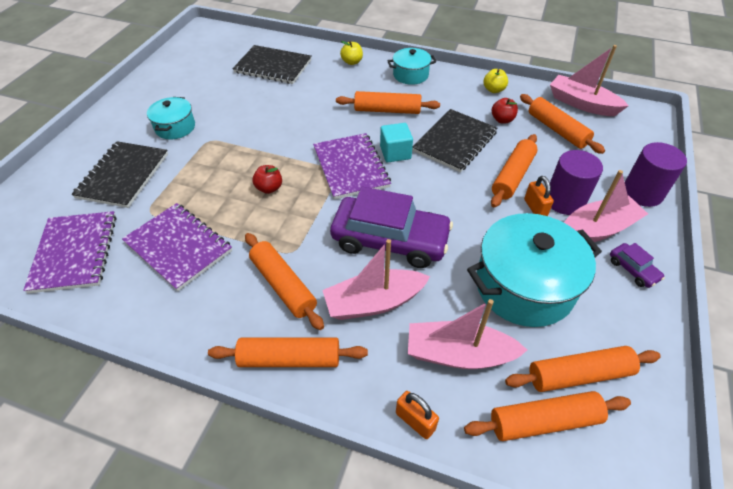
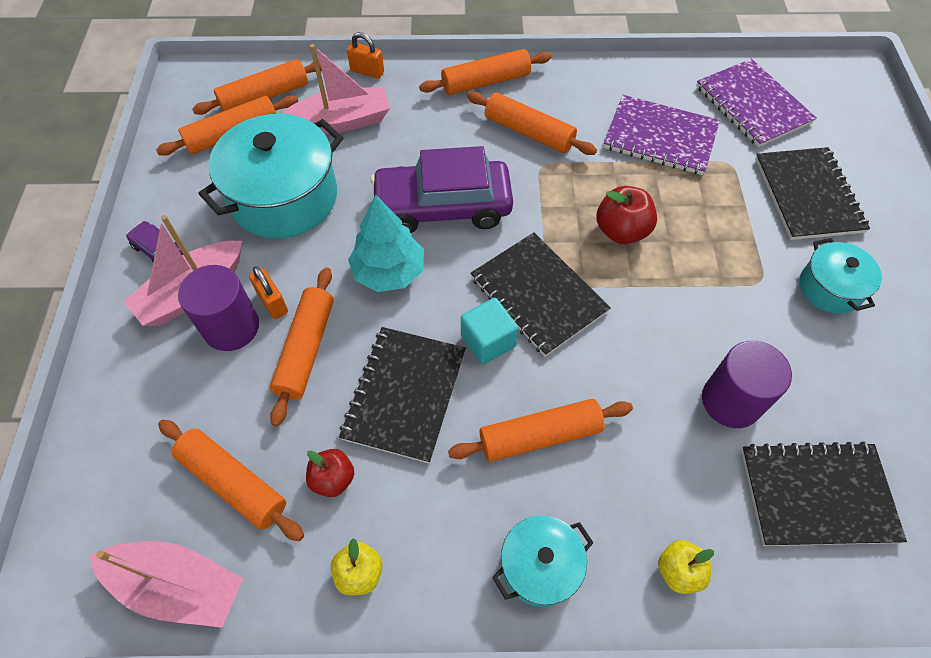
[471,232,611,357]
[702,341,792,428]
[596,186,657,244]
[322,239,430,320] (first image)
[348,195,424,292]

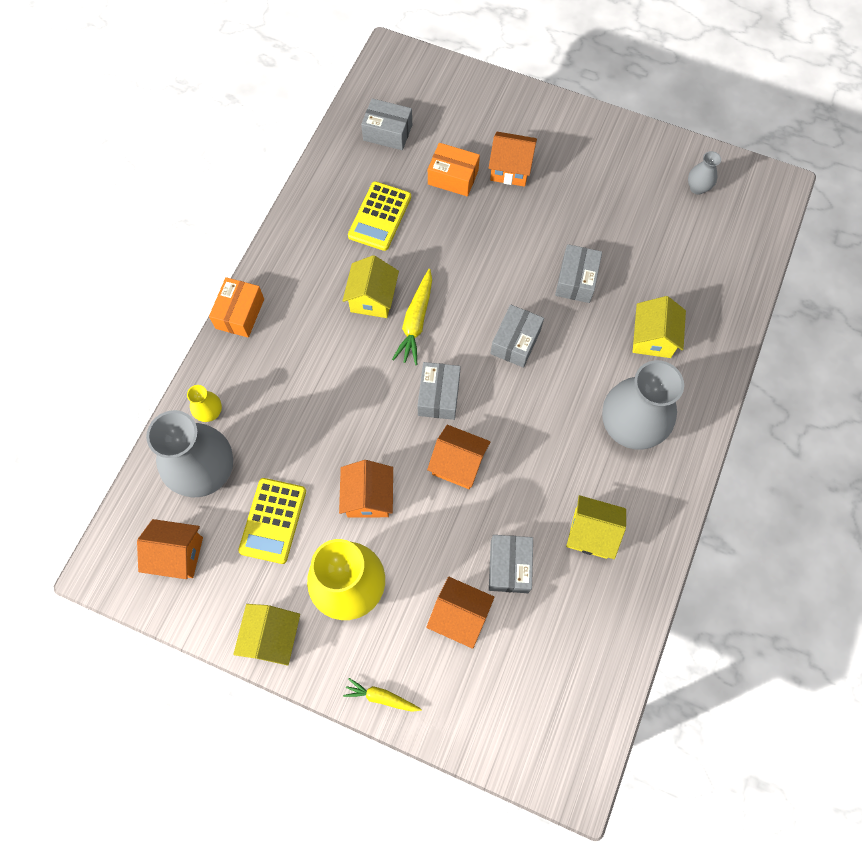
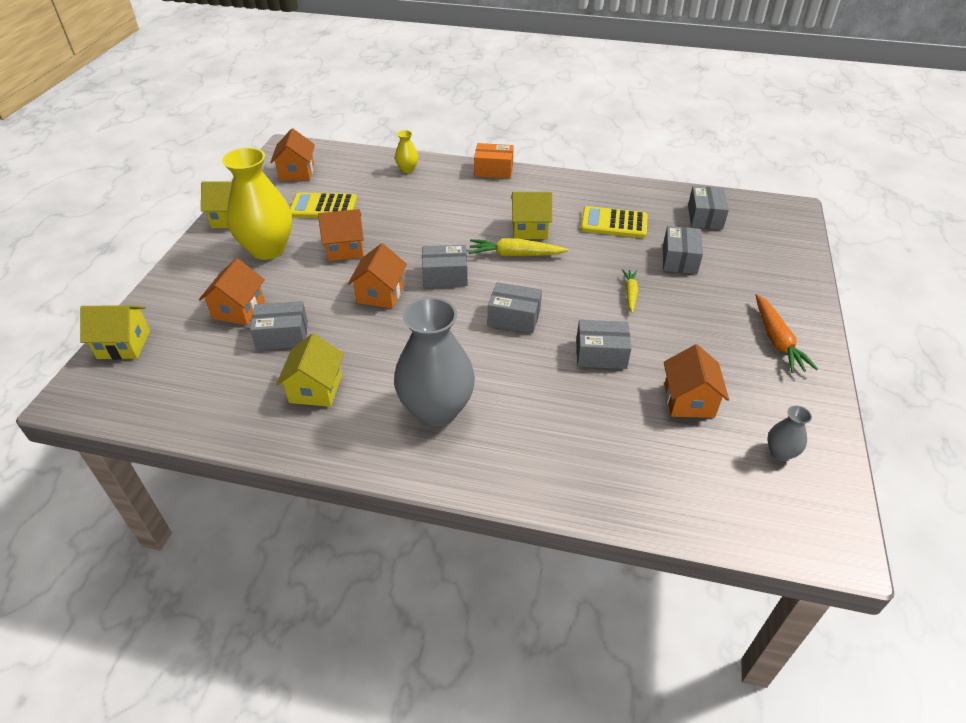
[664,344,729,418]
[663,226,703,274]
[80,305,150,360]
[146,410,233,497] (first image)
[622,269,638,313]
[755,294,818,373]

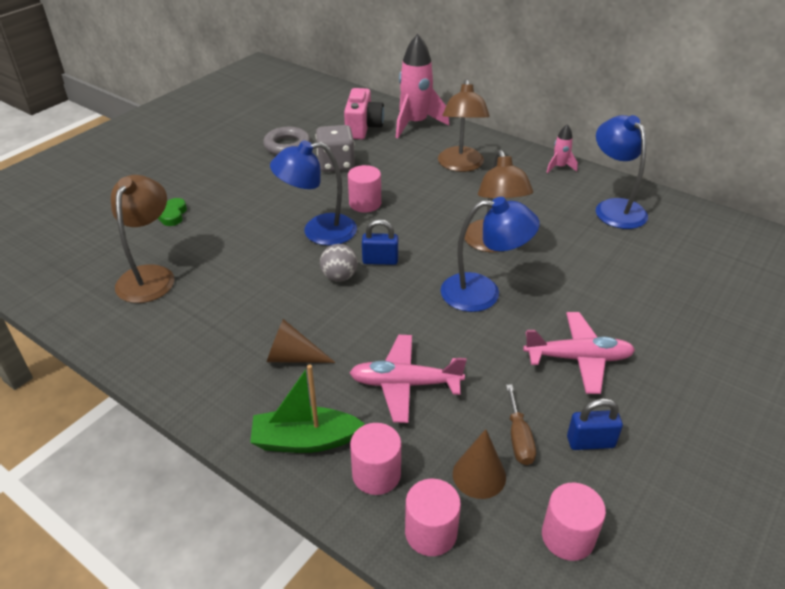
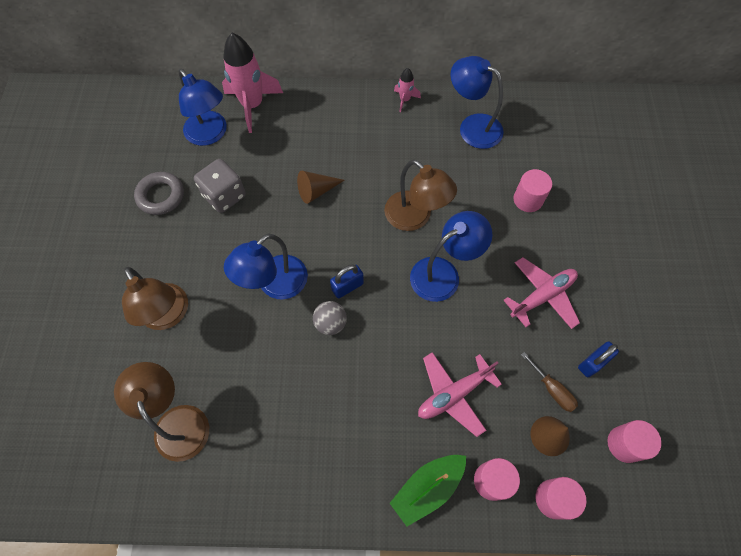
[122,267,188,330]
[179,69,227,146]
[513,169,552,212]
[158,198,187,226] (first image)
[297,171,345,204]

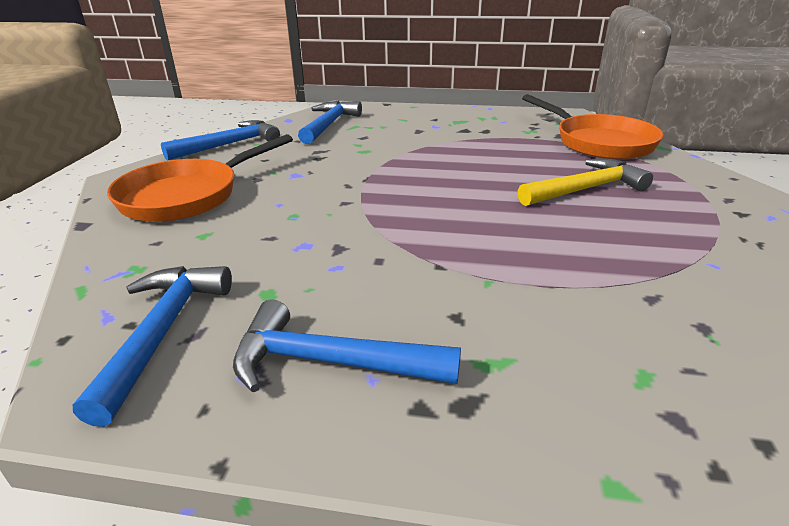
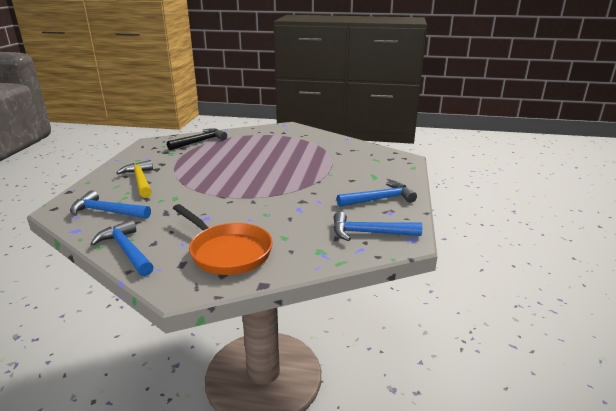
[167,128,227,150]
[117,160,153,198]
[337,182,417,207]

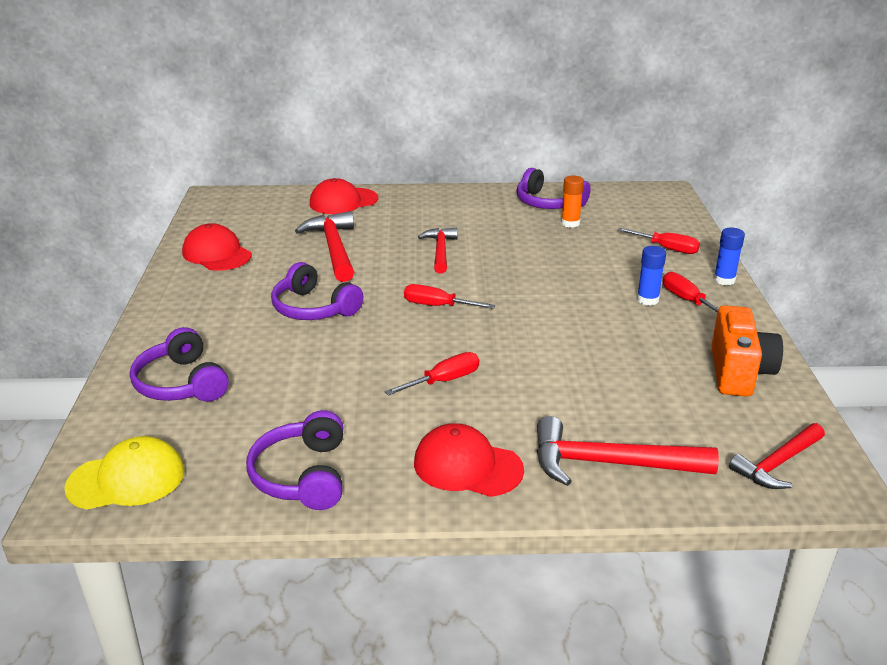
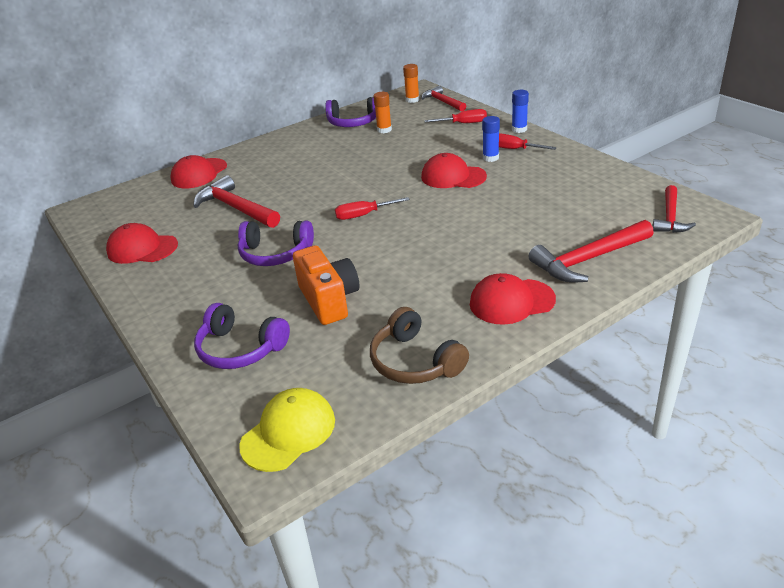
[421,86,466,111]
[293,245,359,325]
[385,352,479,396] (first image)
[370,307,469,384]
[403,64,419,103]
[421,153,487,188]

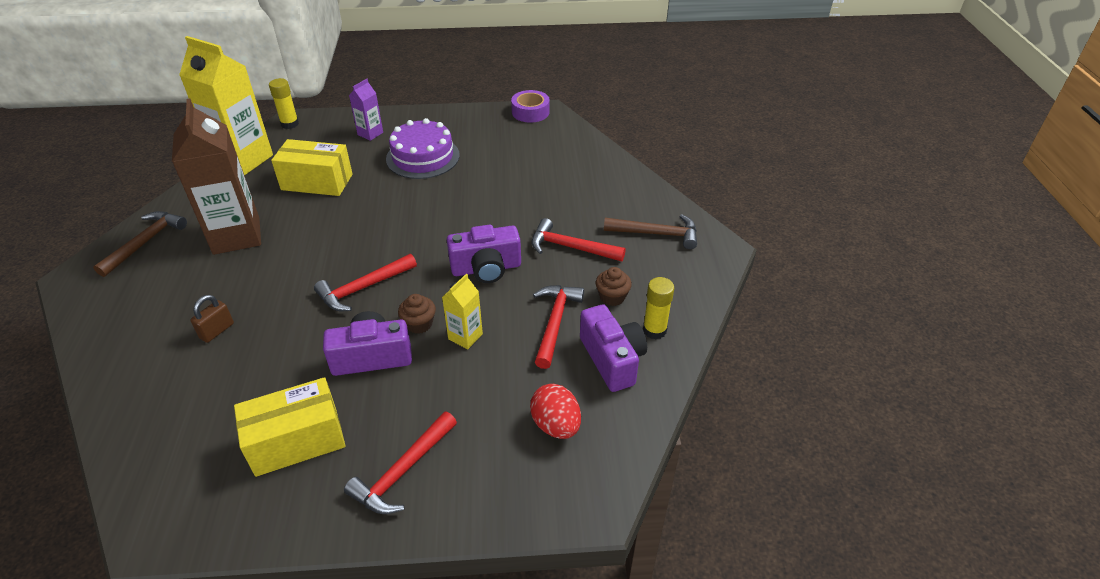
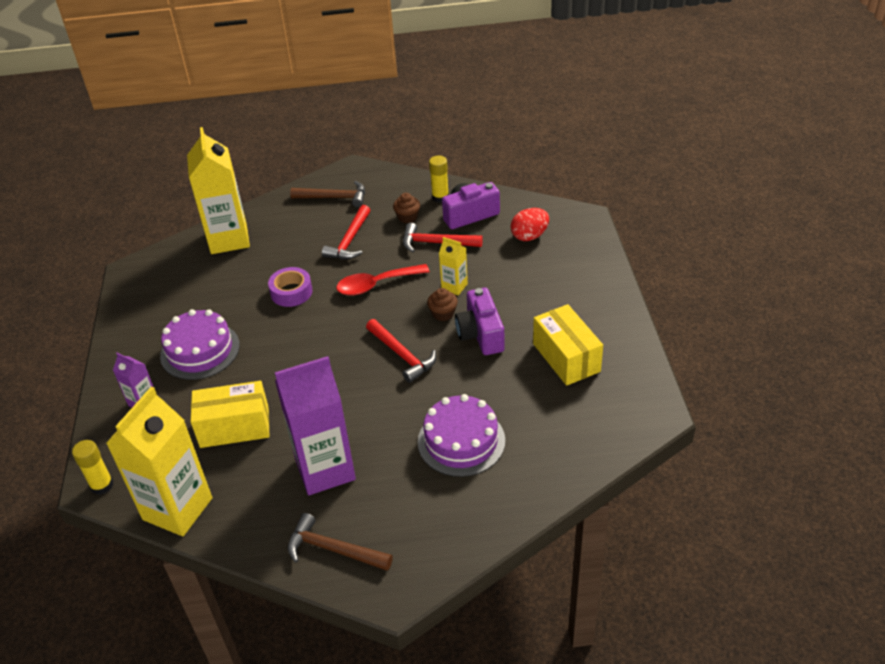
[268,267,312,307]
[275,356,356,495]
[191,381,270,448]
[290,181,365,208]
[336,264,430,296]
[418,394,505,477]
[344,411,457,514] (first image)
[187,127,250,254]

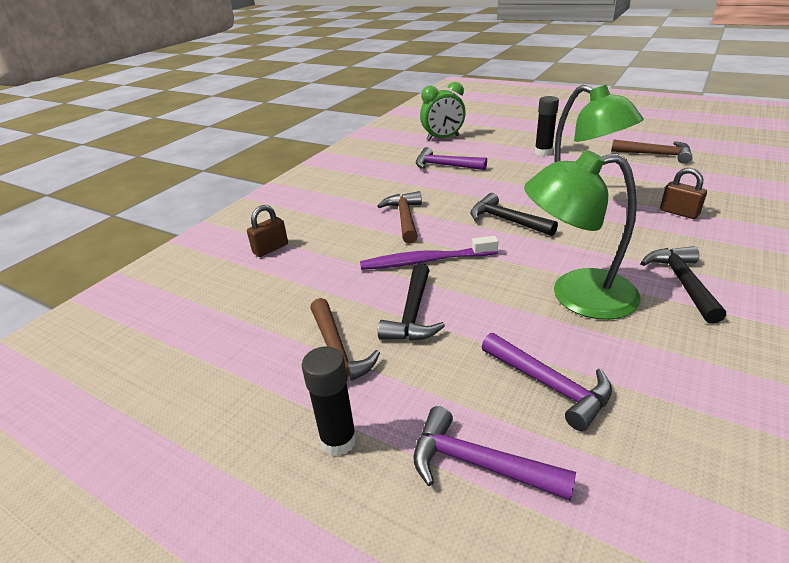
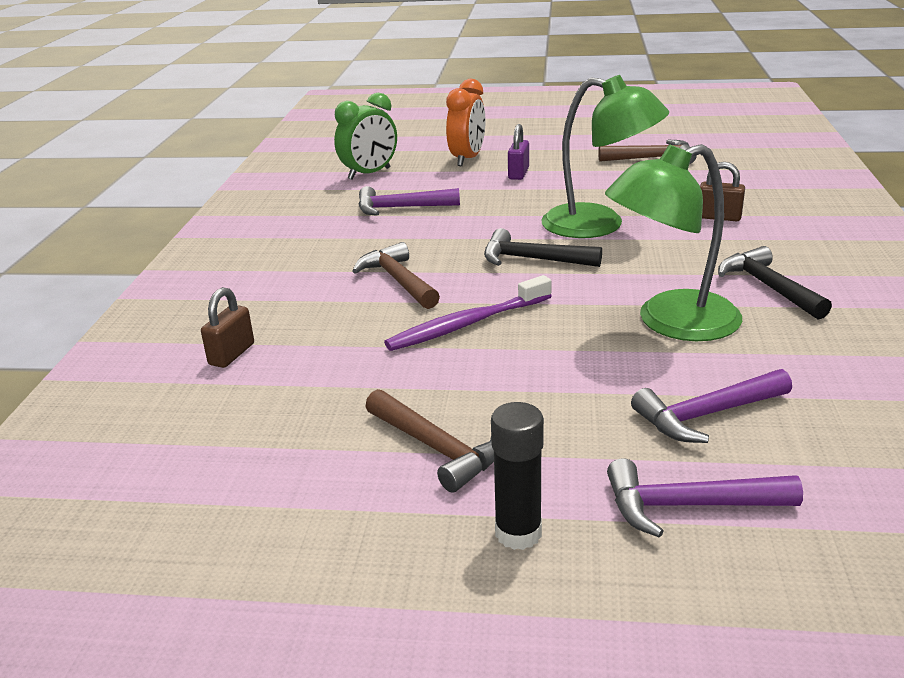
[508,124,529,180]
[378,263,445,341] (first image)
[631,369,792,443]
[446,79,485,166]

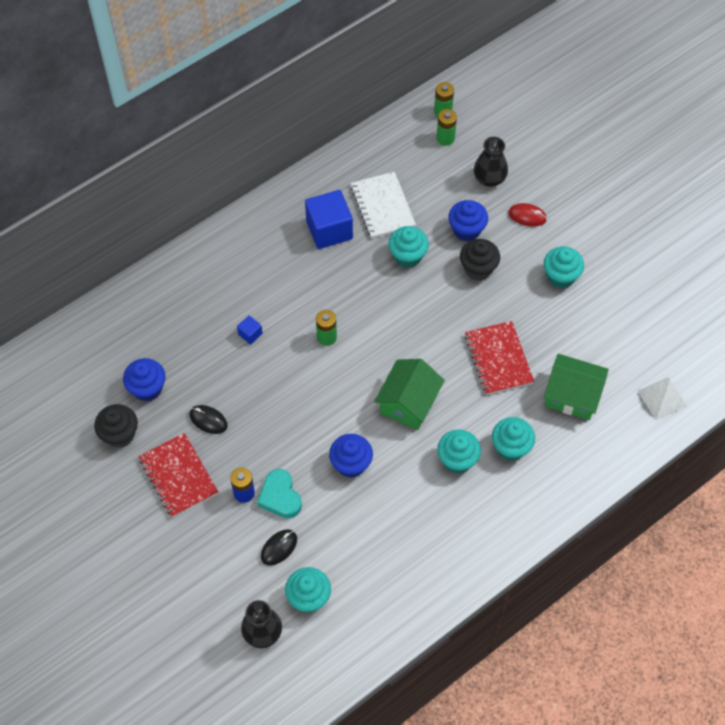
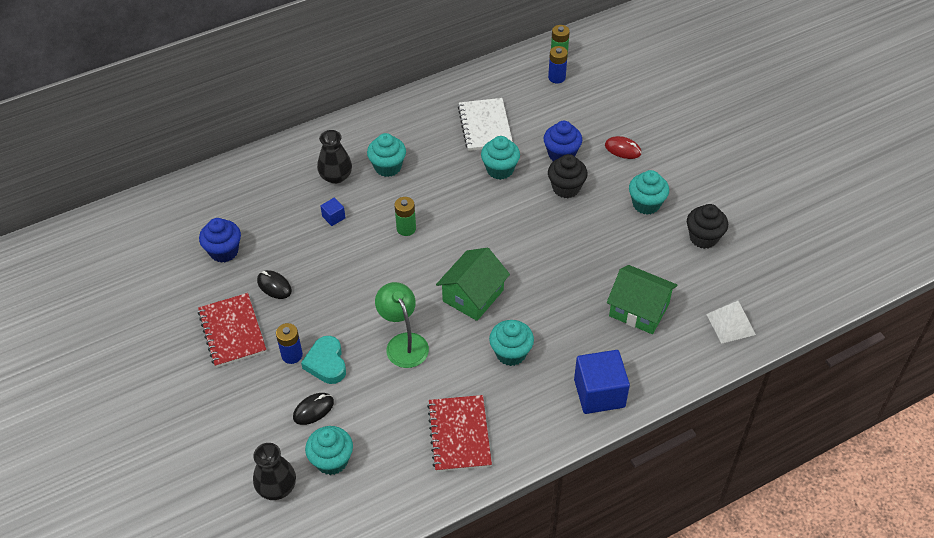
[548,46,568,84]
[317,130,352,184]
[574,350,630,414]
[427,395,492,472]
[687,204,728,249]
[367,133,406,177]
[375,282,429,368]

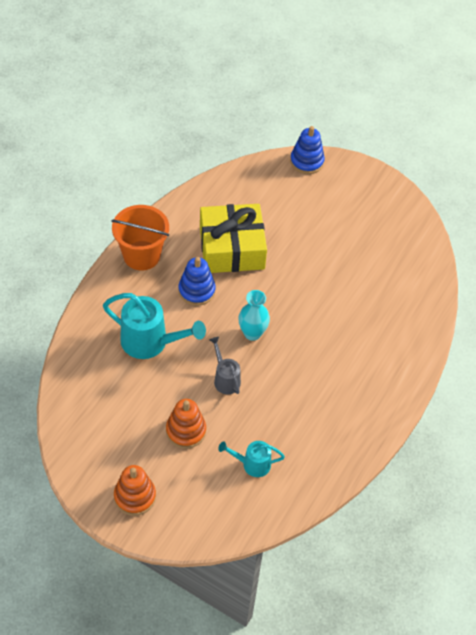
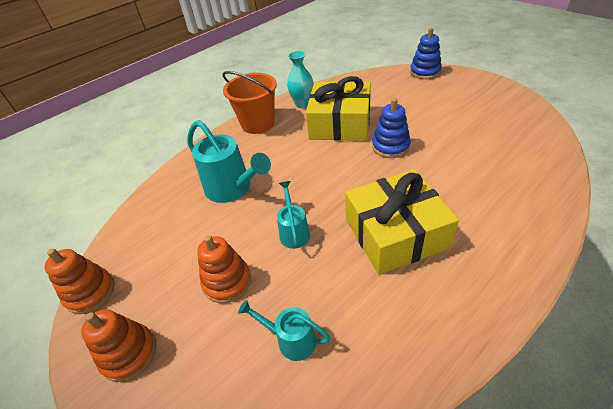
[372,98,411,158]
[287,51,314,108]
[277,181,310,249]
[345,169,459,274]
[44,248,115,314]

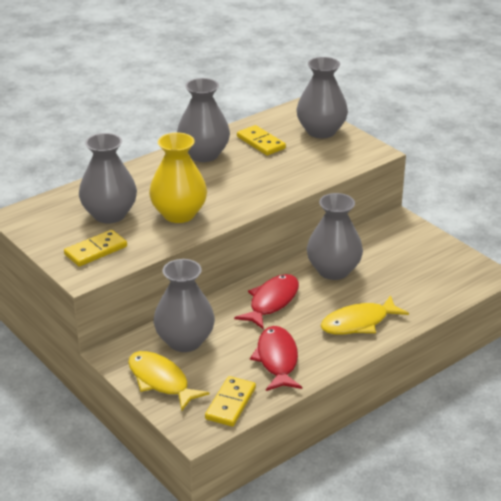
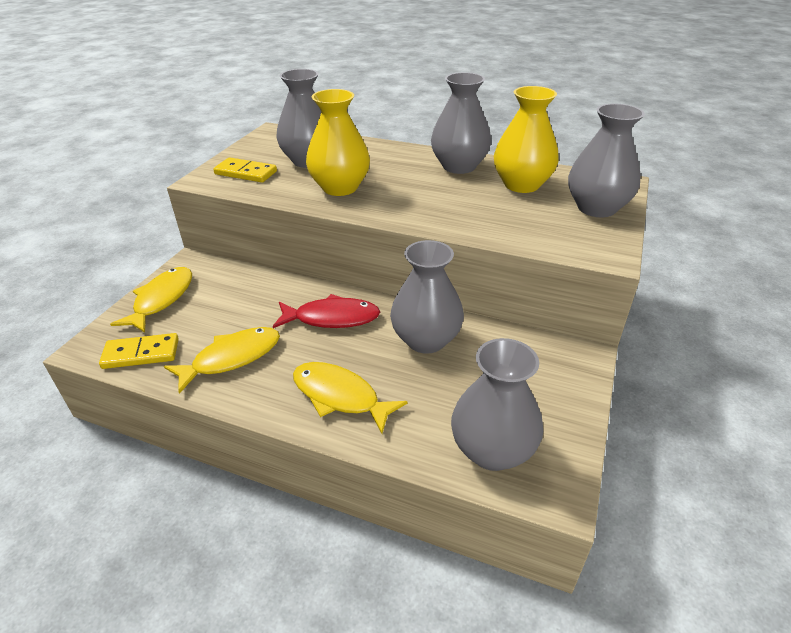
[494,86,559,193]
[451,338,543,471]
[164,327,280,394]

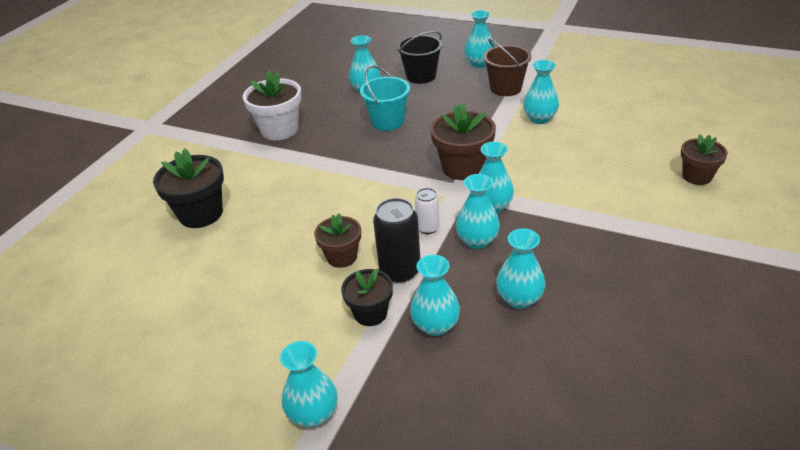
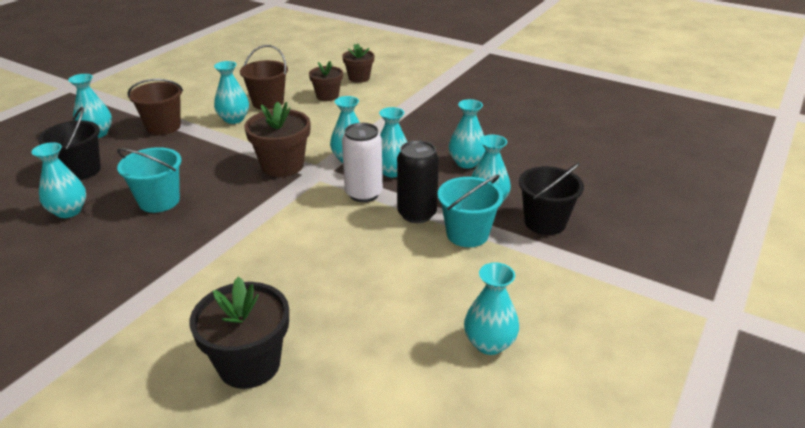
[243,71,302,140] (first image)
[342,123,383,202]
[309,61,343,101]
[438,175,503,247]
[464,262,519,355]
[240,45,288,110]
[519,163,584,235]

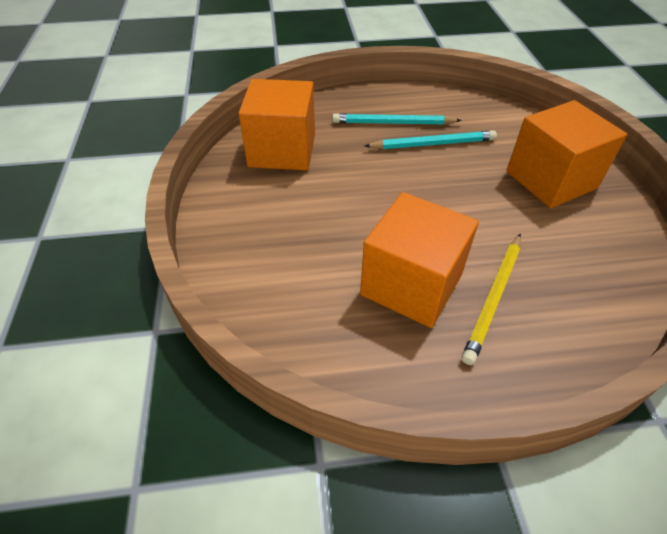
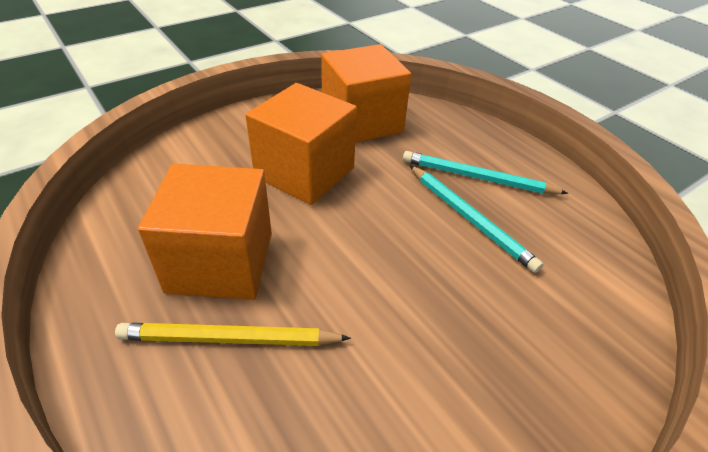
[245,83,357,205]
[403,151,568,194]

